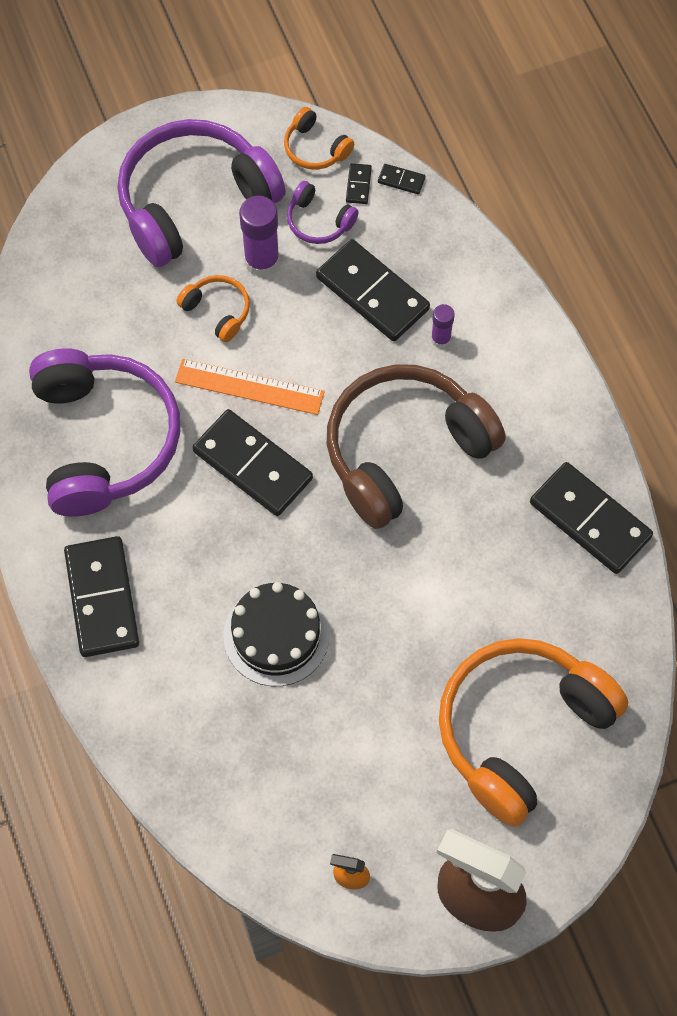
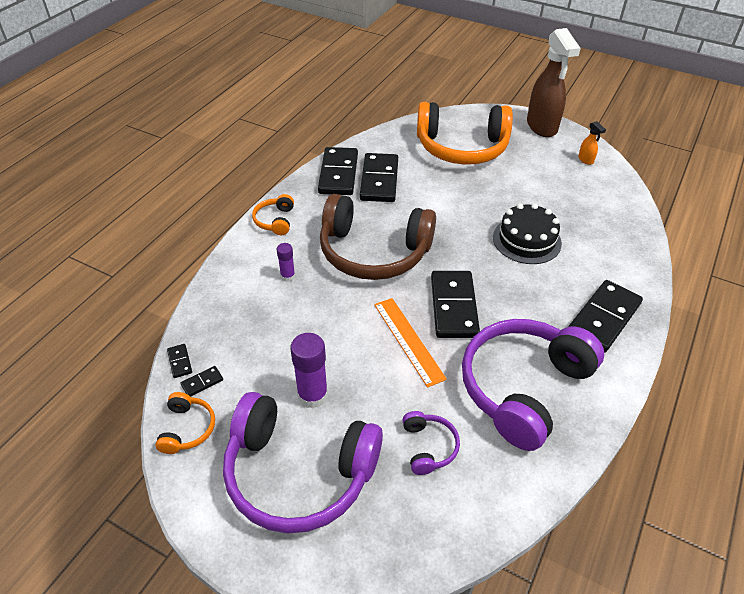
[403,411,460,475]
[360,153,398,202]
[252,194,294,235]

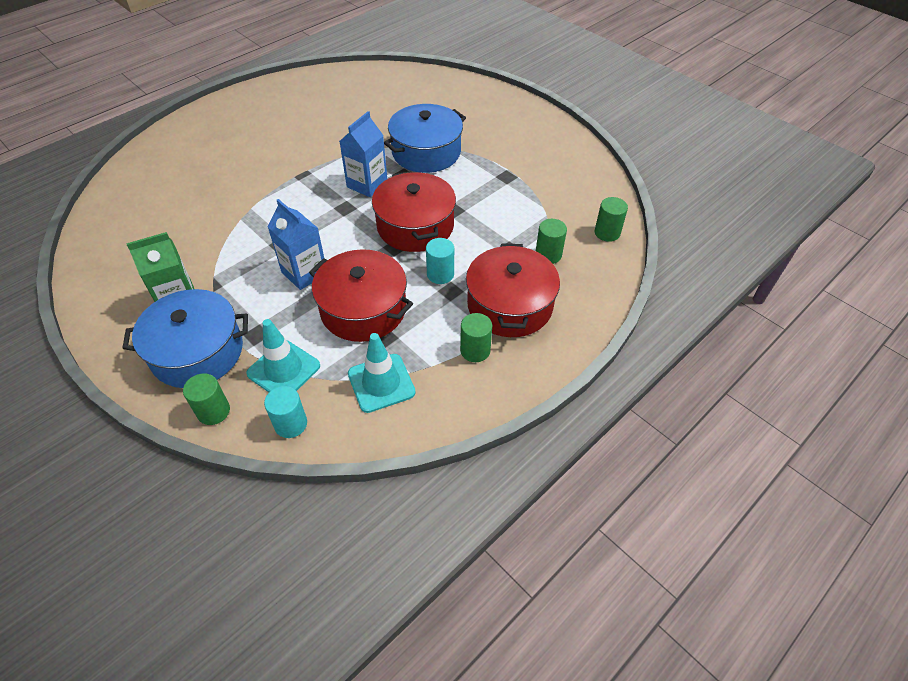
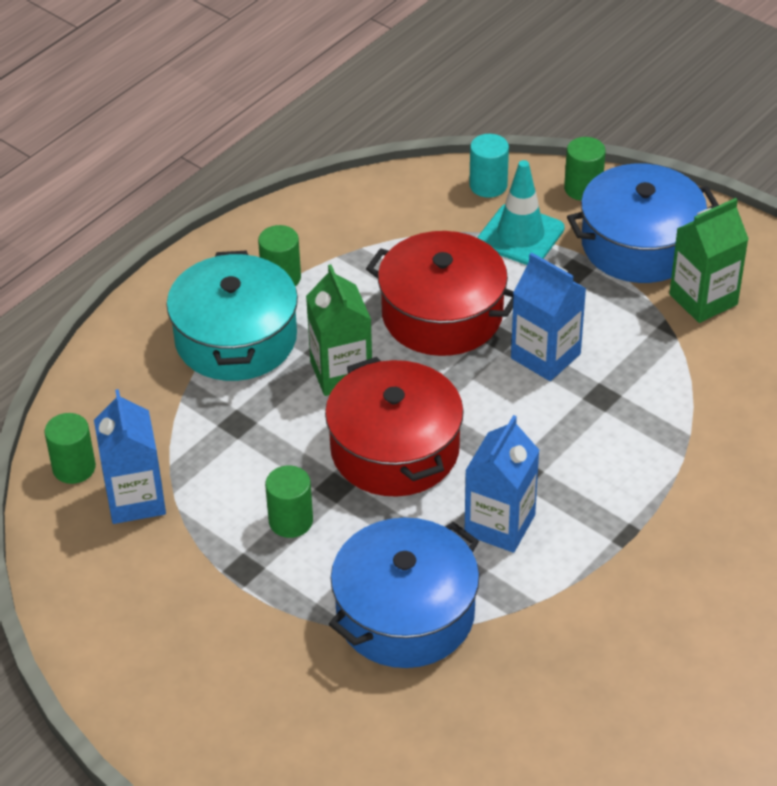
[265,466,313,538]
[306,264,372,396]
[167,250,298,381]
[348,333,416,413] (first image)
[94,389,166,524]

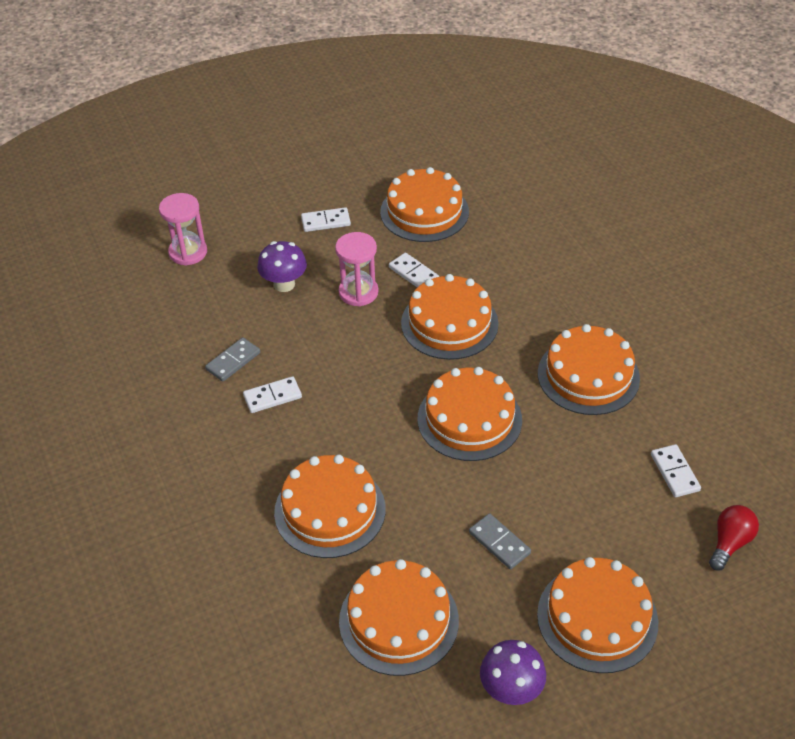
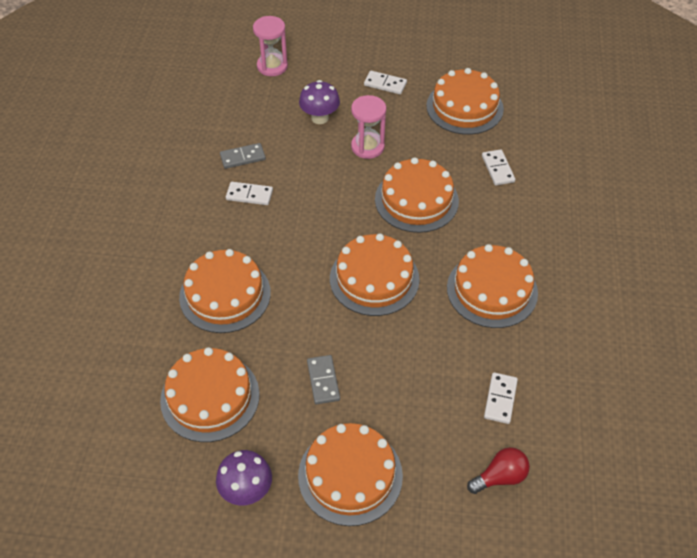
[482,149,515,186]

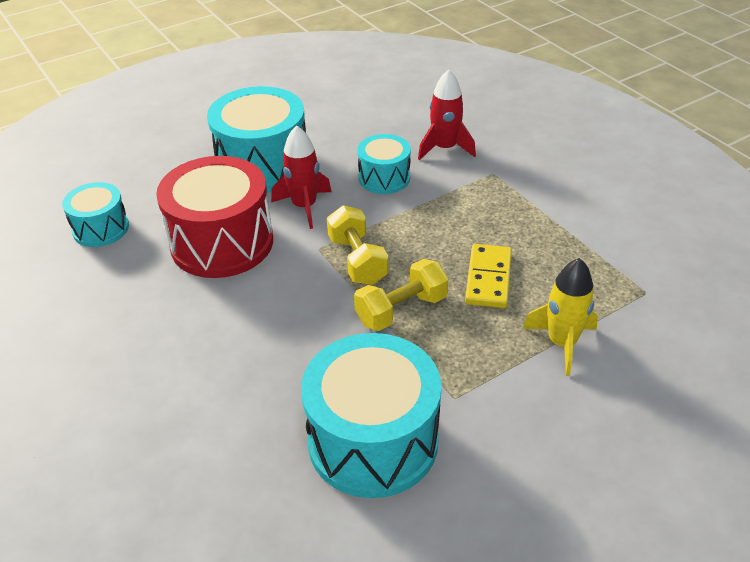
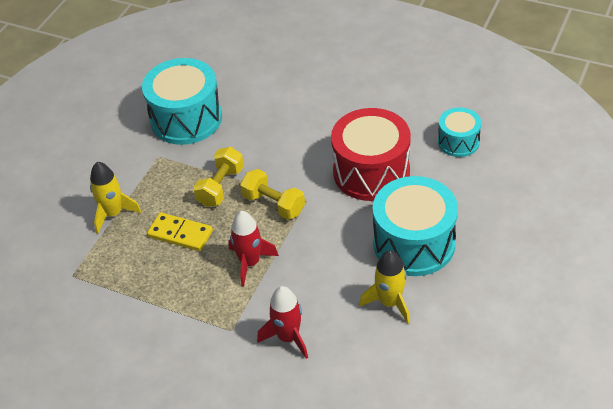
[228,211,279,287]
[358,134,411,194] (first image)
[147,212,213,251]
[359,250,410,324]

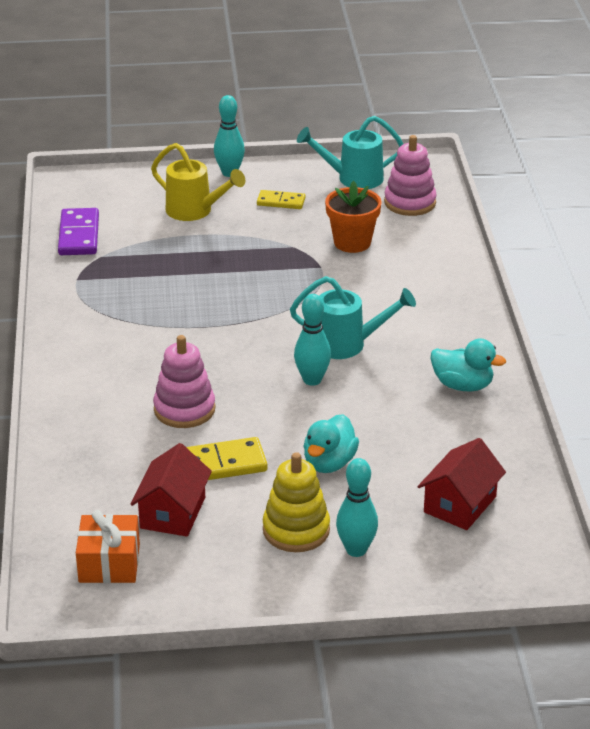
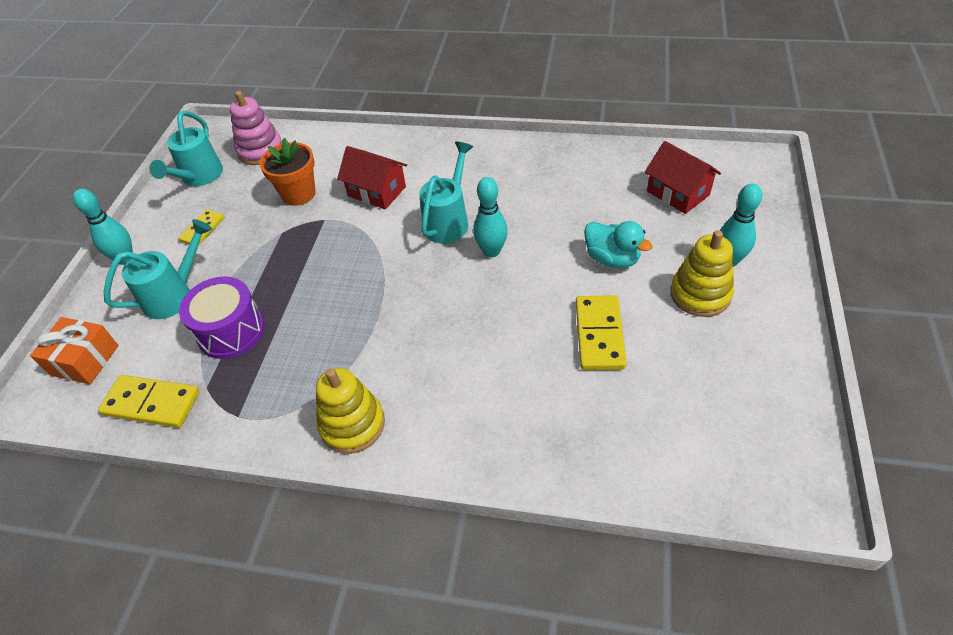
[104,219,212,319]
[98,375,200,428]
[153,335,215,428] (first image)
[431,338,506,391] (first image)
[337,146,407,209]
[30,317,119,384]
[179,276,264,359]
[316,368,385,454]

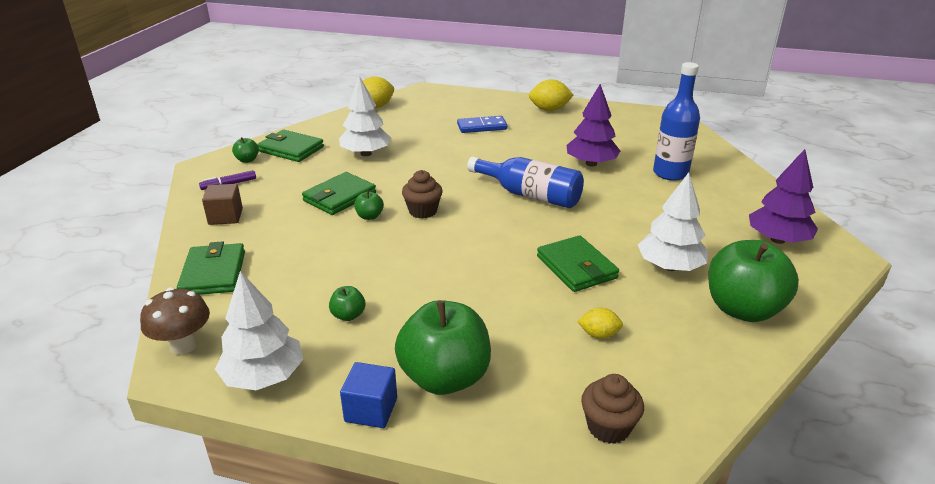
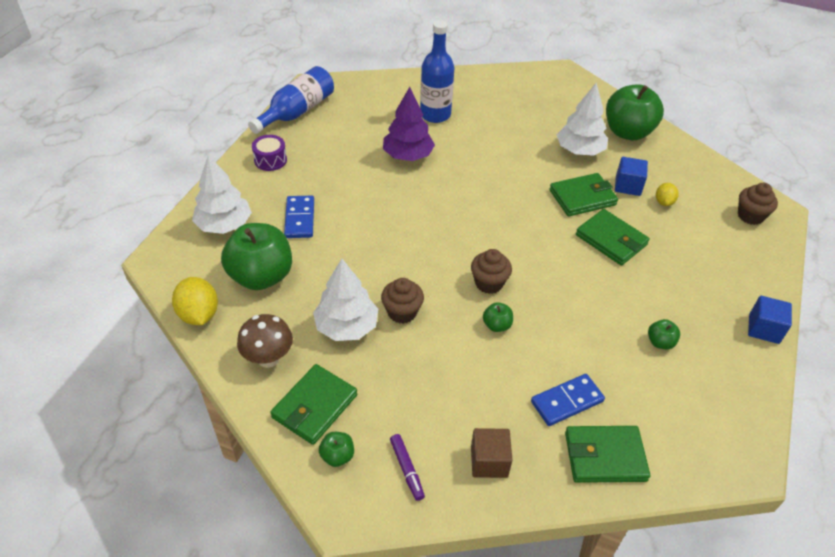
[252,135,287,171]
[749,149,818,244] (first image)
[248,66,334,134]
[576,209,650,265]
[192,155,252,234]
[237,314,293,368]
[221,223,292,290]
[615,157,648,196]
[381,278,424,324]
[531,374,605,426]

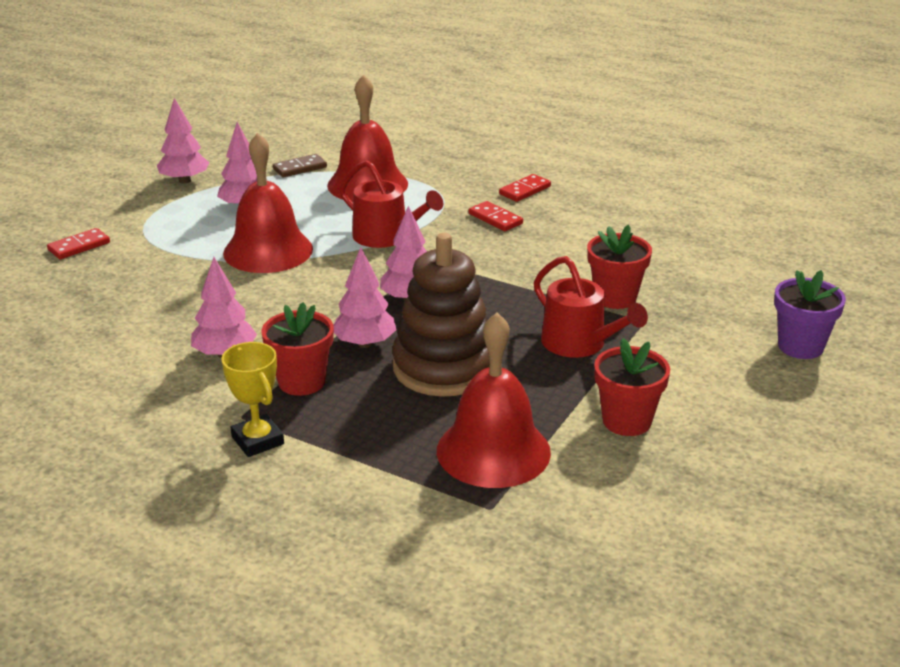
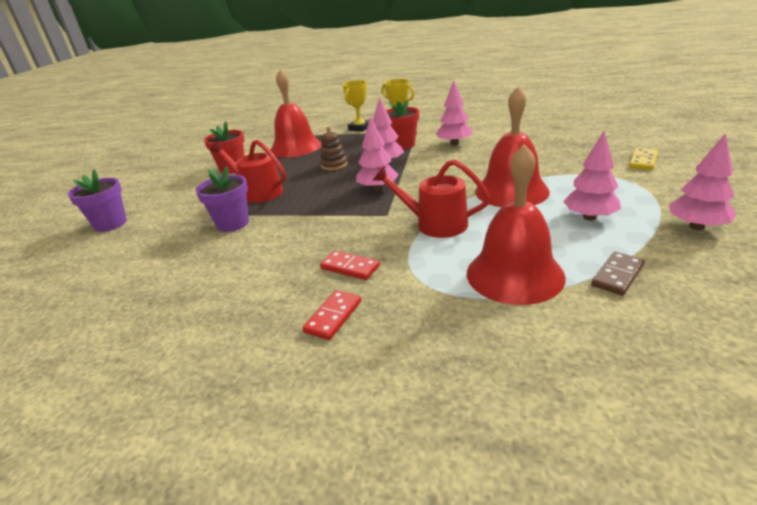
[195,166,249,232]
[629,148,658,170]
[320,126,348,171]
[343,80,369,132]

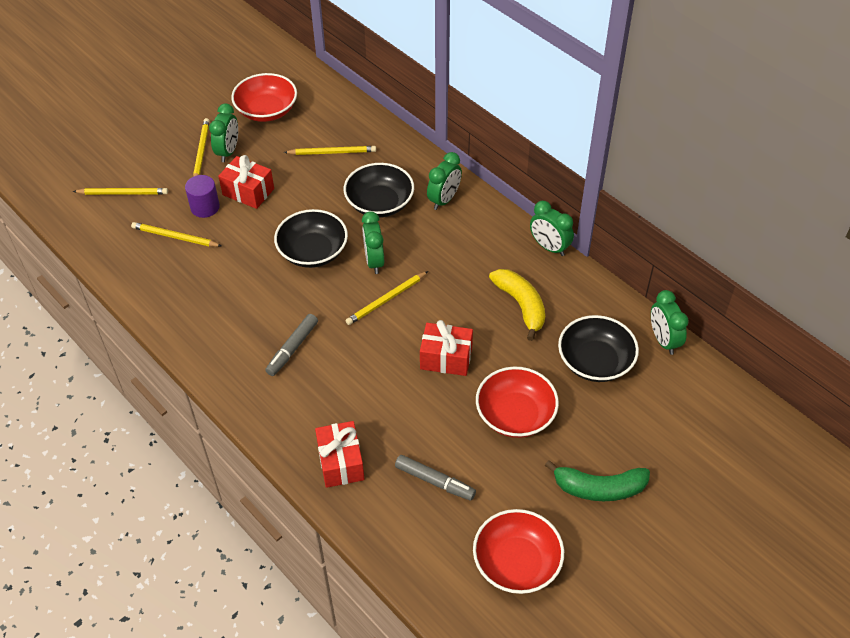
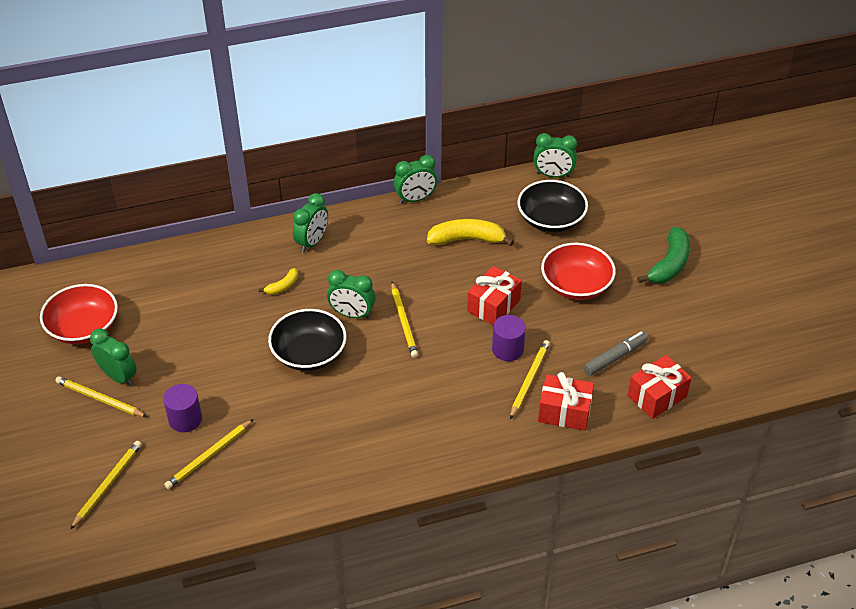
[510,340,550,419]
[293,193,328,253]
[627,355,692,419]
[259,268,298,295]
[265,314,318,376] (first image)
[473,509,564,594] (first image)
[492,315,526,361]

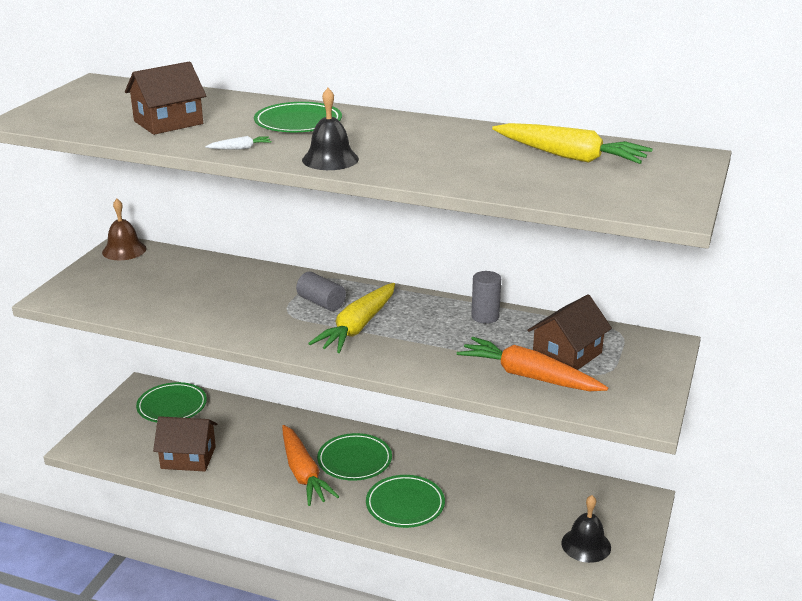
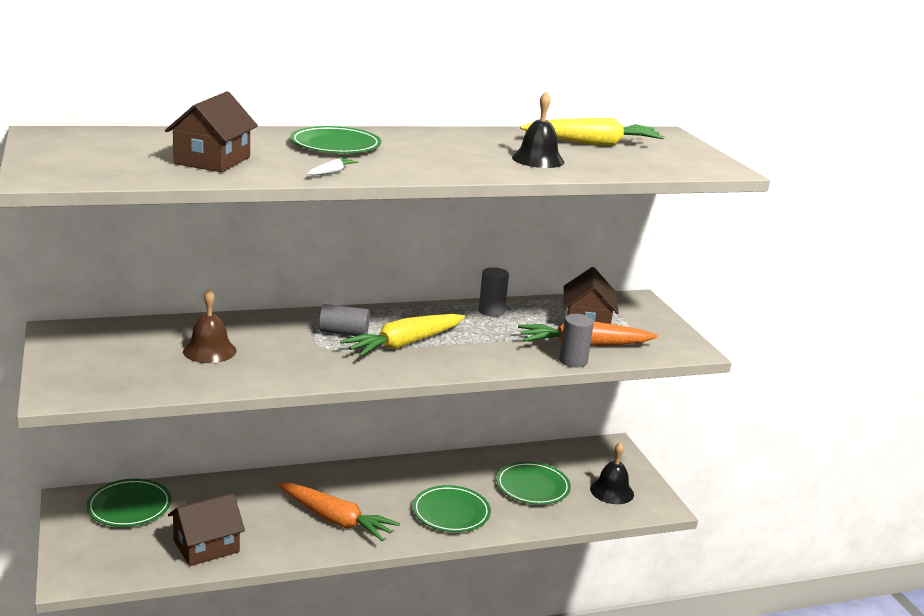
[512,92,564,168]
[183,289,237,363]
[340,314,465,357]
[496,462,571,505]
[559,314,594,368]

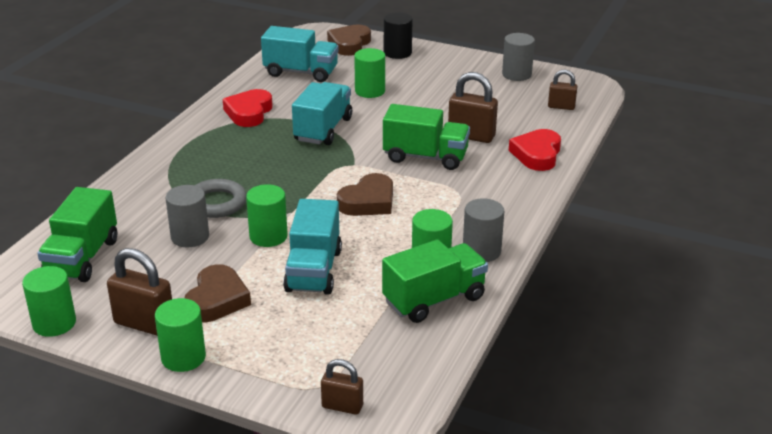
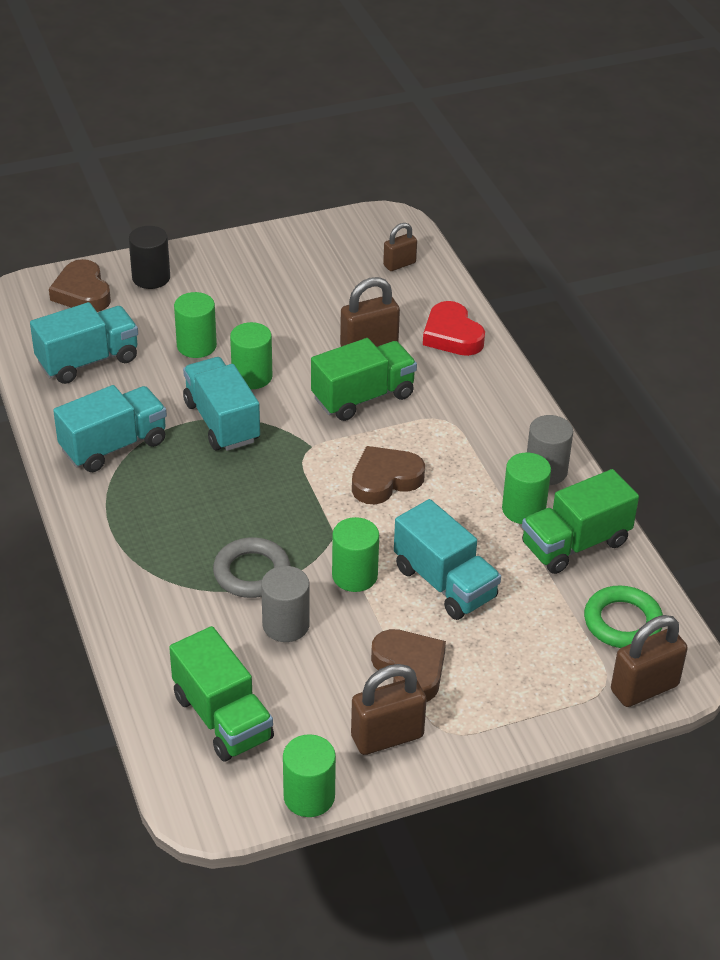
[502,33,535,81] (first image)
[53,385,167,472]
[352,446,425,504]
[522,469,639,574]
[230,322,272,389]
[611,615,688,707]
[584,585,663,648]

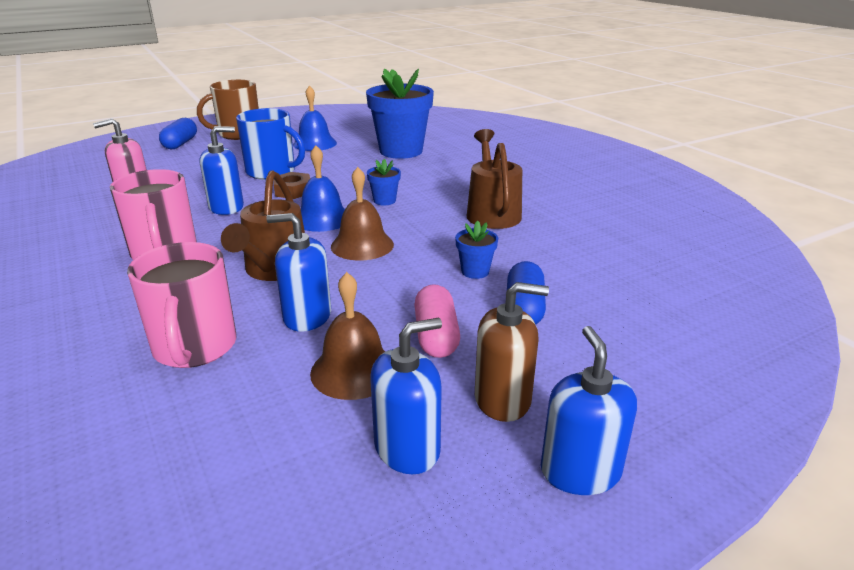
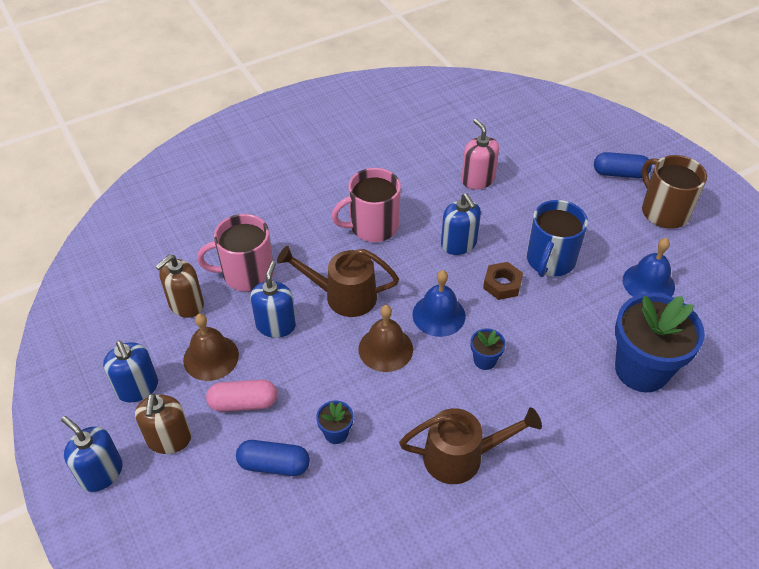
[61,416,123,492]
[155,255,204,318]

